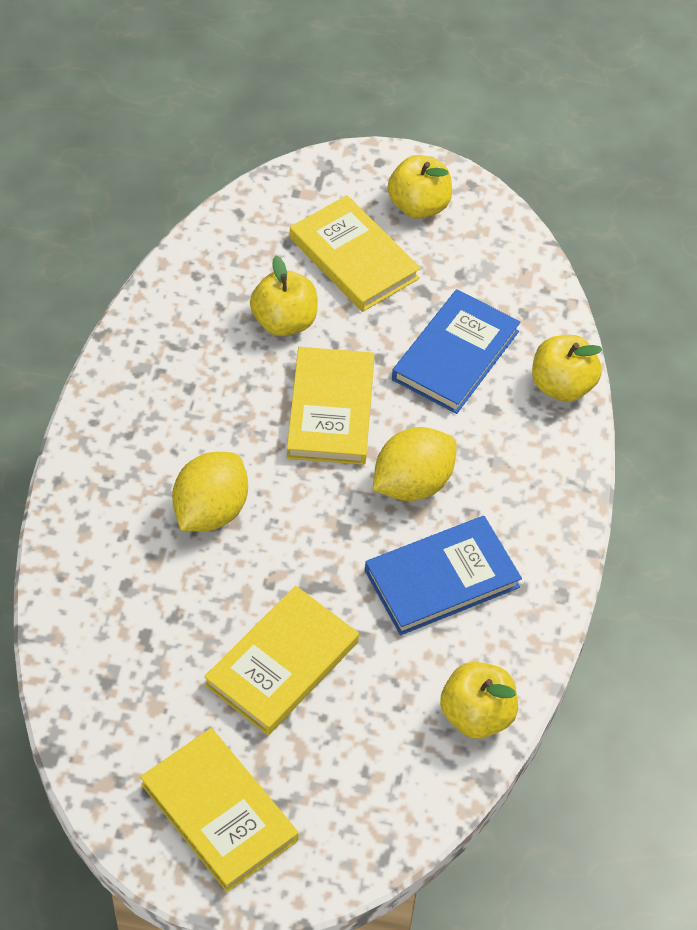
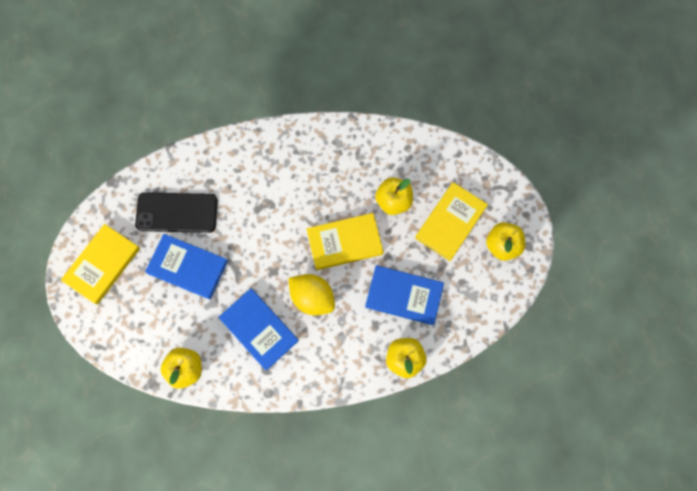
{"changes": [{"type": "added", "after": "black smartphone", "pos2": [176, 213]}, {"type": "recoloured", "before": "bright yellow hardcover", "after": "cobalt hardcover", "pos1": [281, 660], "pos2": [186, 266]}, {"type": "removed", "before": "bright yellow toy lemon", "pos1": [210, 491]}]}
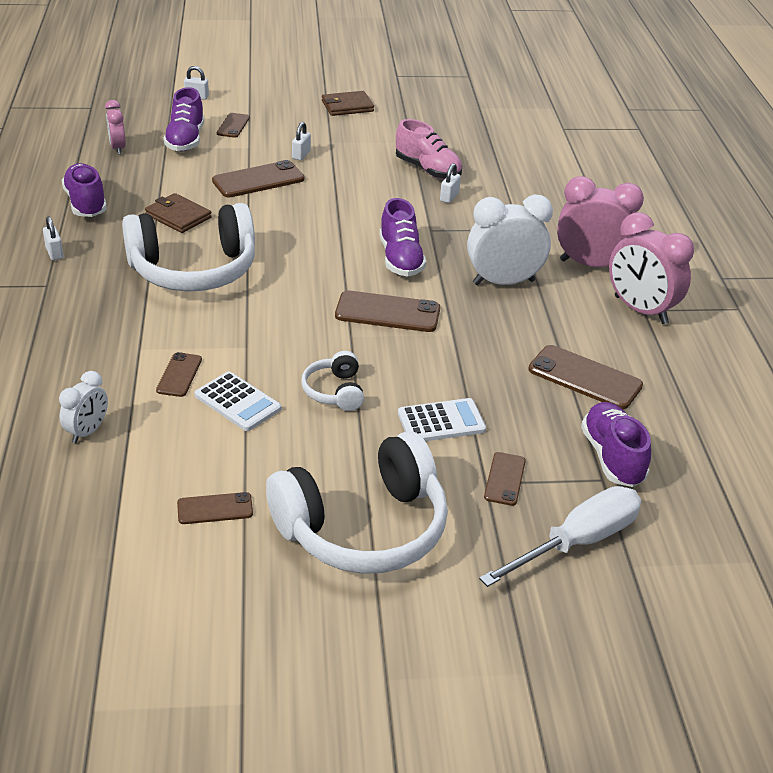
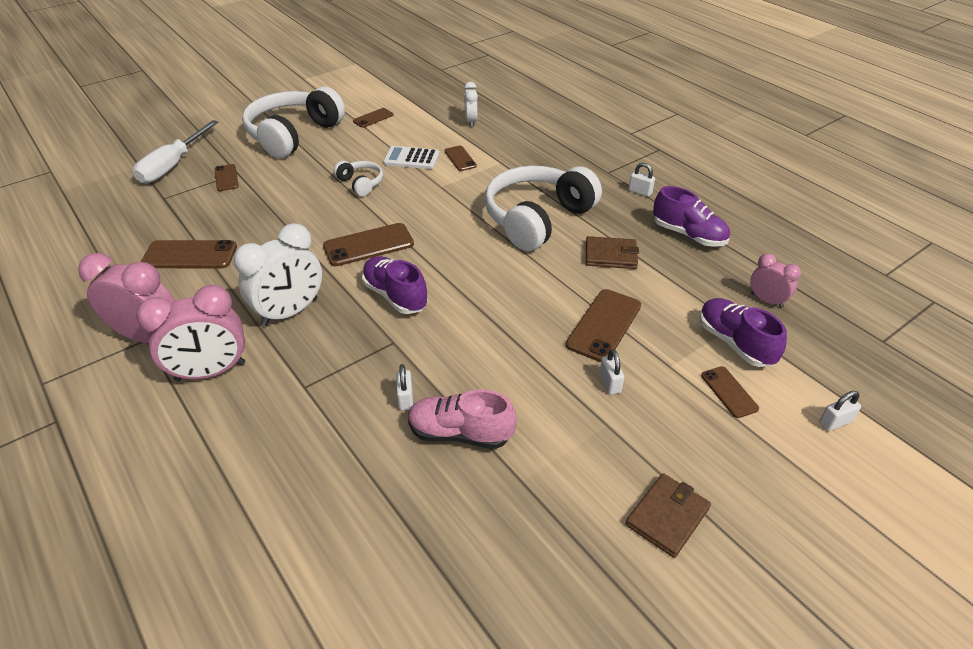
{"changes": [{"type": "removed", "before": "snow-white calculator", "pos1": [442, 419]}, {"type": "removed", "before": "purple lace-up shoe", "pos1": [616, 444]}]}
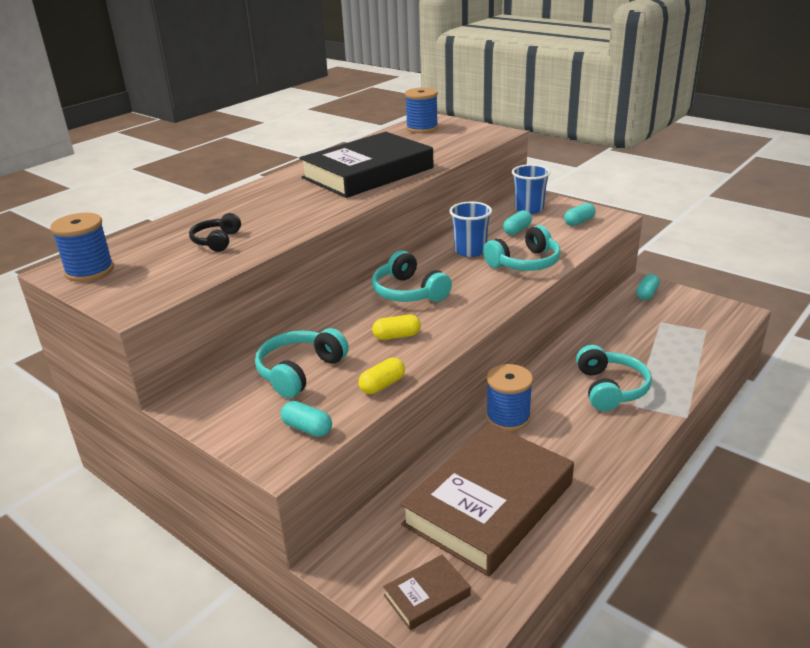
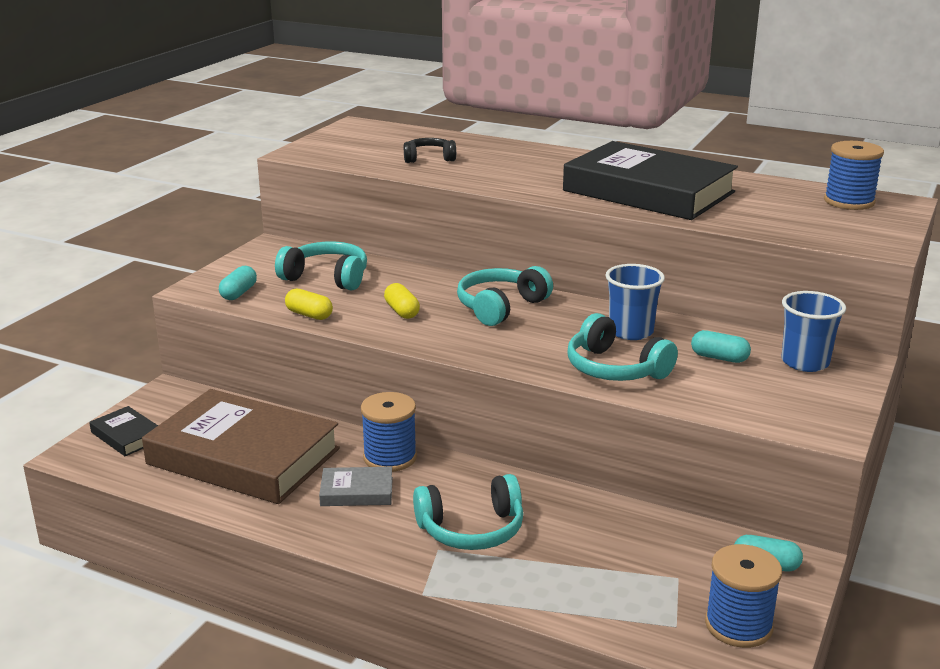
{"changes": [{"type": "recoloured", "before": "russet hardcover", "after": "black hardcover", "pos1": [427, 592], "pos2": [123, 431]}, {"type": "added", "after": "ash-grey hardcover", "pos2": [356, 486]}, {"type": "moved", "before": "cobalt bobbin", "pos1": [82, 247], "pos2": [743, 596]}, {"type": "removed", "before": "teal pill", "pos1": [580, 214]}]}
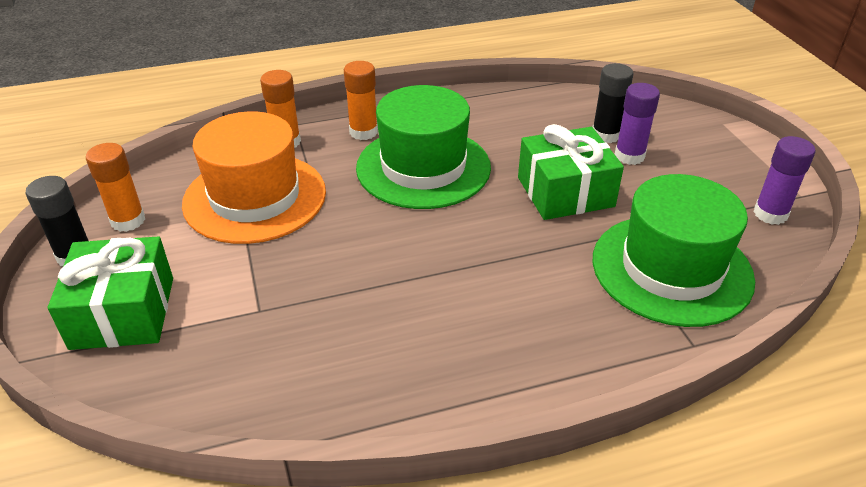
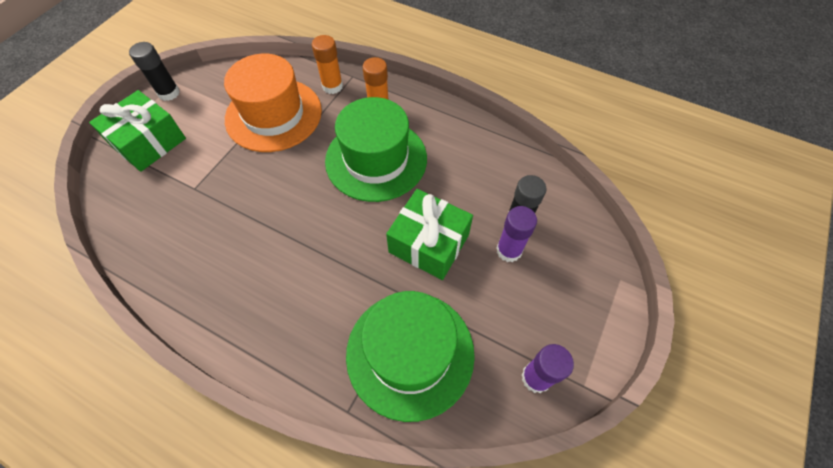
{"changes": [{"type": "removed", "before": "orange-coloured glue", "pos1": [115, 187]}]}
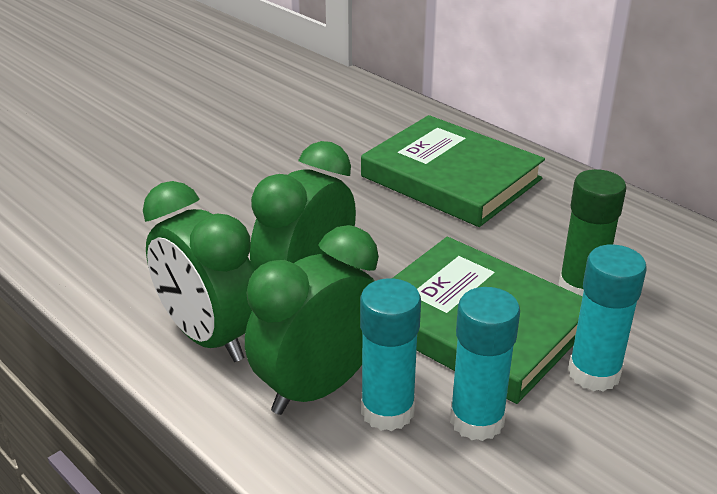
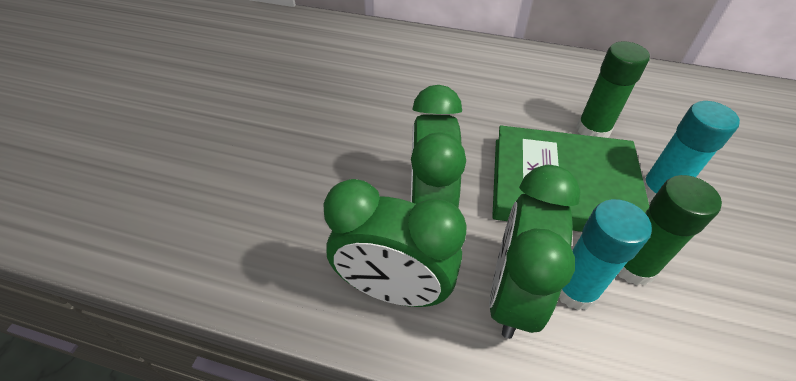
{"changes": [{"type": "recoloured", "before": "teal glue", "after": "leaf-green glue", "pos1": [485, 364], "pos2": [670, 230]}, {"type": "removed", "before": "leaf-green hardcover", "pos1": [453, 171]}]}
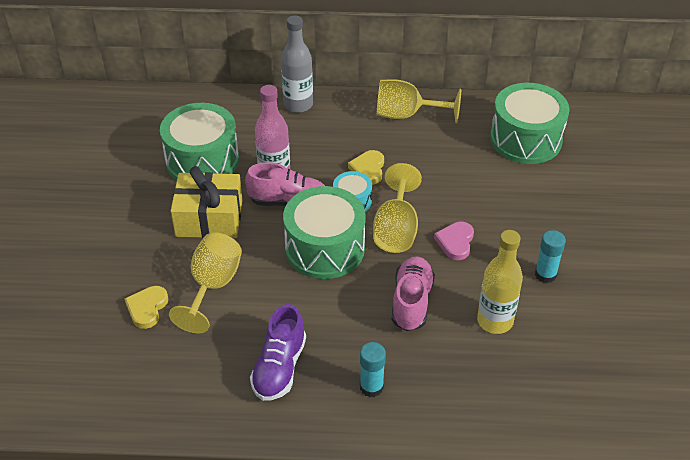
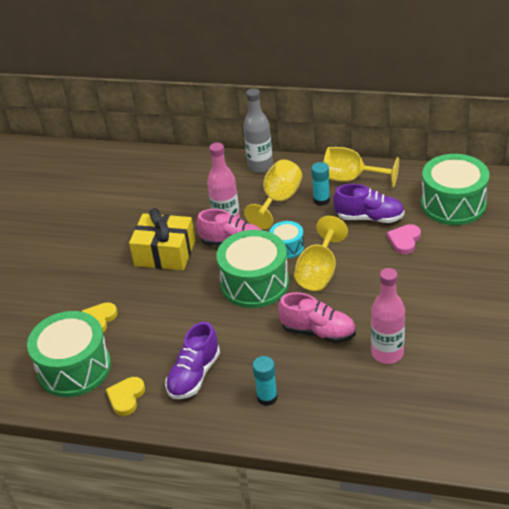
{"changes": [{"type": "moved", "before": "leaf-green snare drum", "pos1": [199, 141], "pos2": [69, 354]}, {"type": "moved", "before": "bright yellow love heart", "pos1": [366, 167], "pos2": [125, 396]}, {"type": "moved", "before": "bright yellow goblet", "pos1": [205, 282], "pos2": [273, 194]}, {"type": "turned", "before": "pink lace-up shoe", "pos1": [413, 293], "pos2": [317, 317], "turn": 90}, {"type": "moved", "before": "teal glue", "pos1": [550, 256], "pos2": [320, 184]}, {"type": "added", "after": "purple lace-up shoe", "pos2": [369, 203]}, {"type": "recoloured", "before": "bright yellow bottle", "after": "pink bottle", "pos1": [500, 282], "pos2": [388, 316]}, {"type": "moved", "before": "pink love heart", "pos1": [454, 241], "pos2": [404, 239]}]}
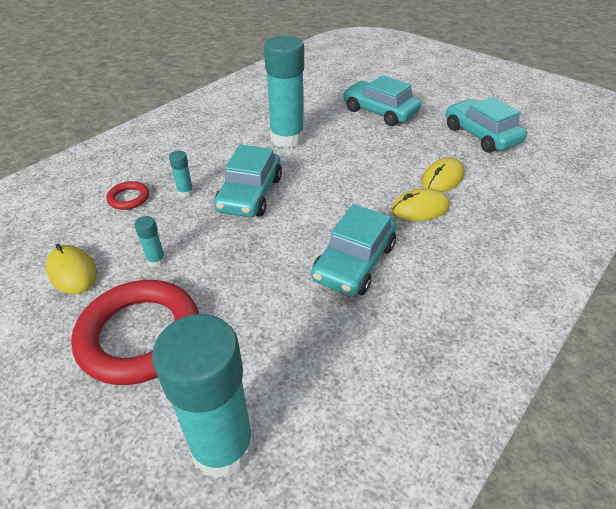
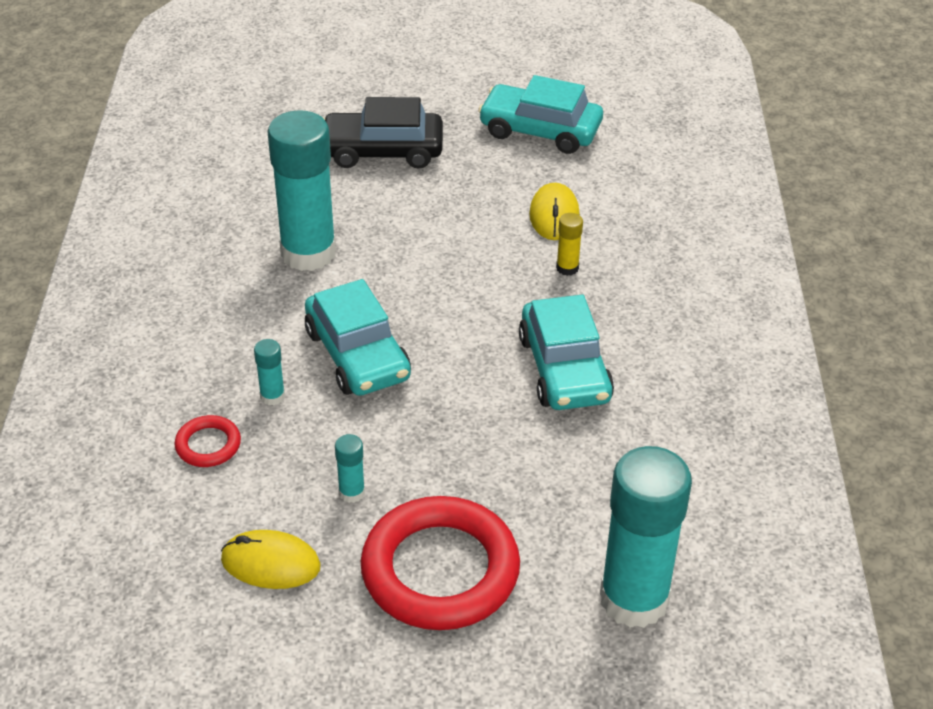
{"changes": [{"type": "recoloured", "before": "teal car", "after": "black car", "pos1": [382, 100], "pos2": [383, 133]}, {"type": "replaced", "before": "bright yellow PC mouse", "after": "bright yellow glue", "pos1": [420, 204], "pos2": [569, 244]}]}
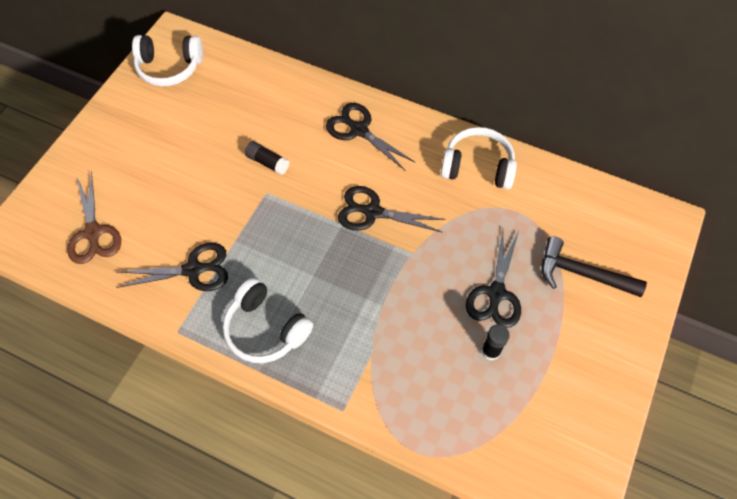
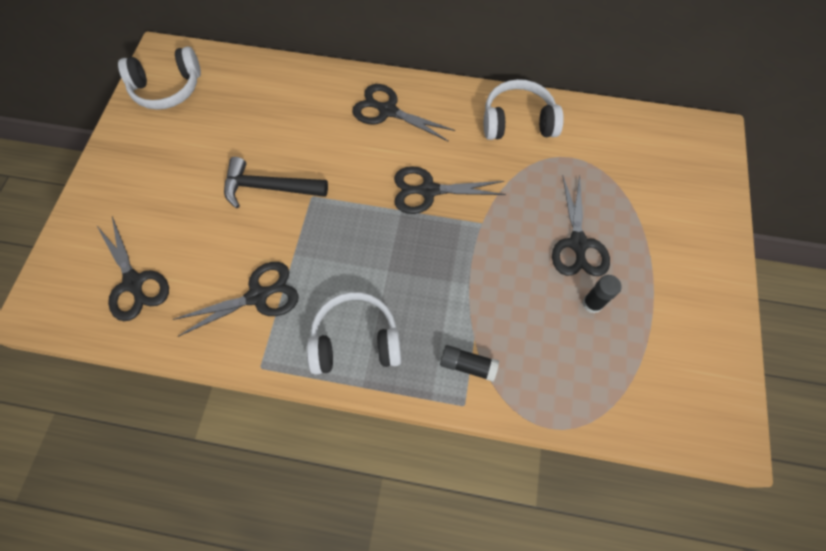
{"changes": [{"type": "recoloured", "before": "russet scissors", "after": "black scissors", "pos1": [94, 217], "pos2": [132, 268]}, {"type": "moved", "before": "black claw hammer", "pos1": [594, 266], "pos2": [276, 182]}, {"type": "turned", "before": "snow-white headset", "pos1": [267, 320], "pos2": [354, 333], "turn": 150}, {"type": "moved", "before": "black glue", "pos1": [267, 158], "pos2": [469, 363]}]}
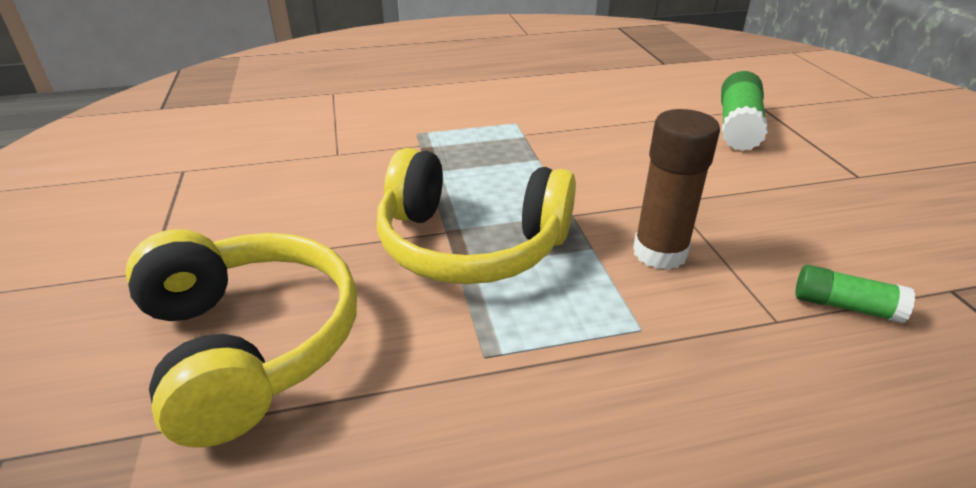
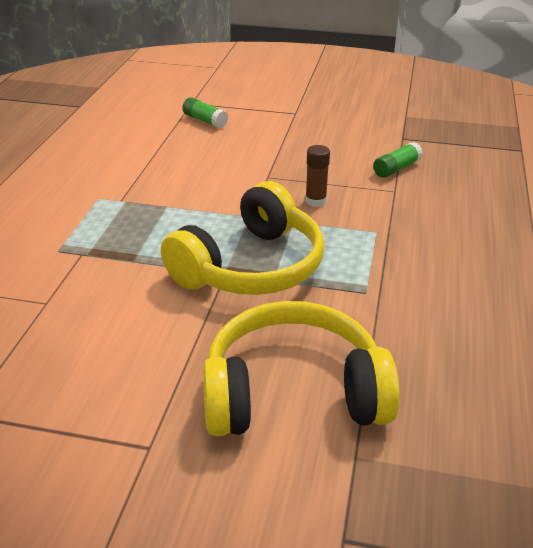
{"changes": [{"type": "resized", "before": "leaf-green glue", "pos1": [744, 111], "pos2": [205, 112], "scale": 0.59}, {"type": "resized", "before": "russet glue", "pos1": [676, 189], "pos2": [317, 176], "scale": 0.59}]}
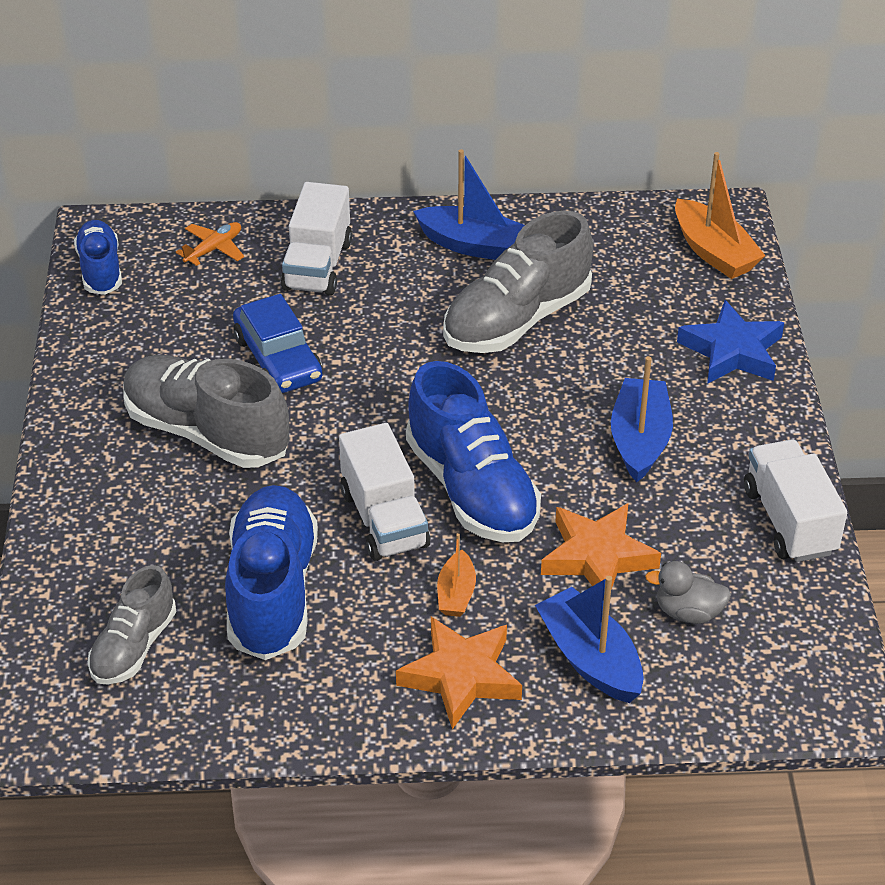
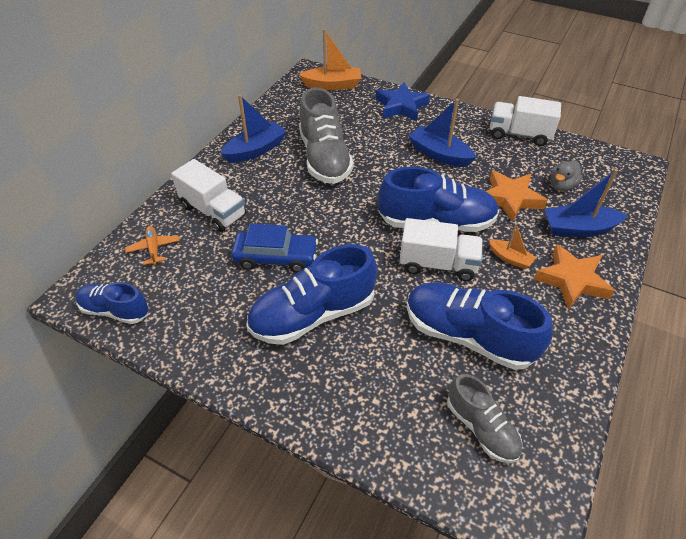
{"changes": [{"type": "recoloured", "before": "ash-grey lace-up shoe", "after": "cobalt lace-up shoe", "pos1": [206, 411], "pos2": [311, 294]}]}
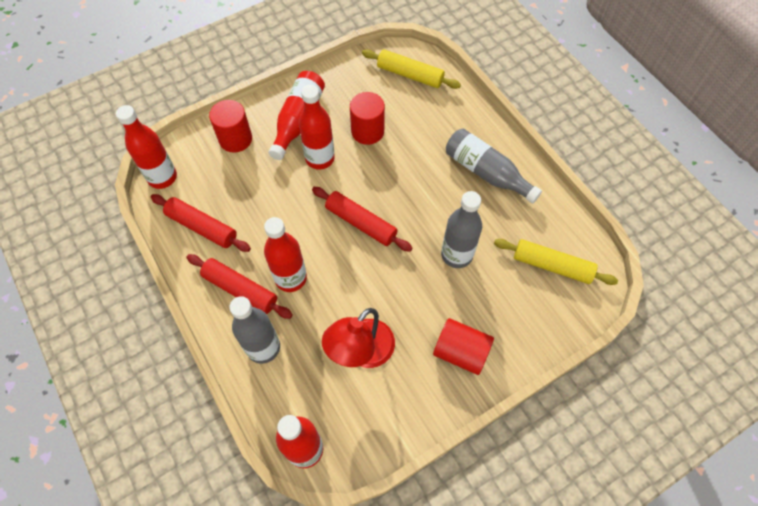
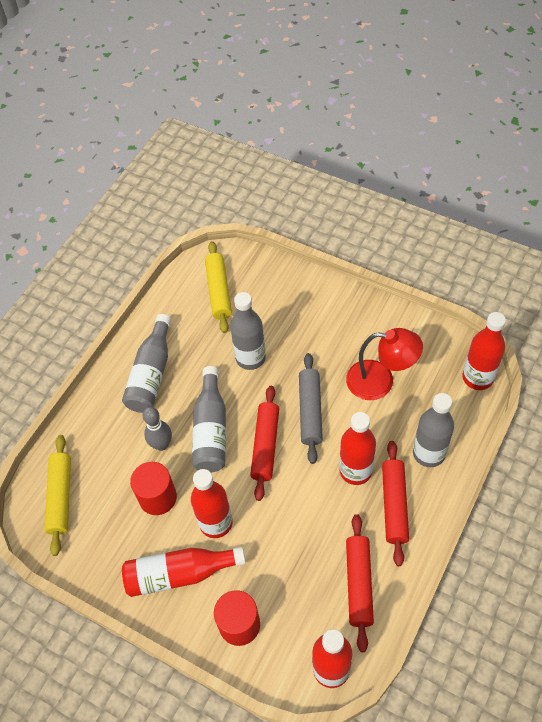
{"changes": [{"type": "added", "after": "ash-grey bowling pin", "pos2": [157, 429]}, {"type": "added", "after": "ash-grey bottle", "pos2": [209, 419]}, {"type": "added", "after": "ash-grey dough roller", "pos2": [311, 408]}, {"type": "removed", "before": "crimson cylinder", "pos1": [463, 346]}]}
